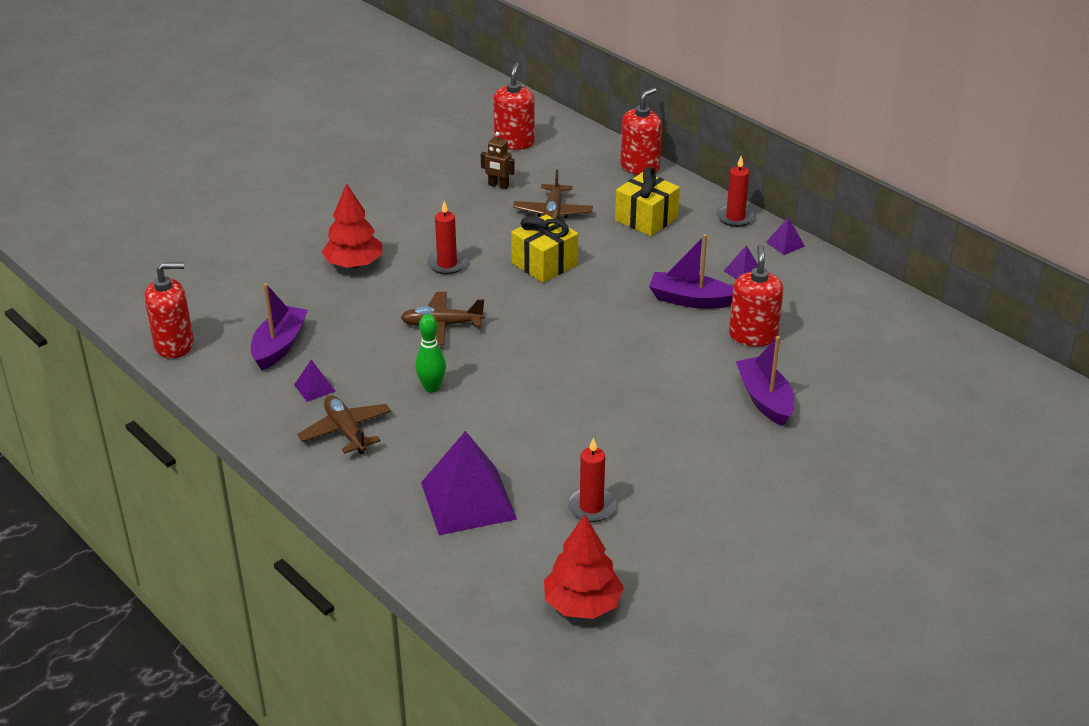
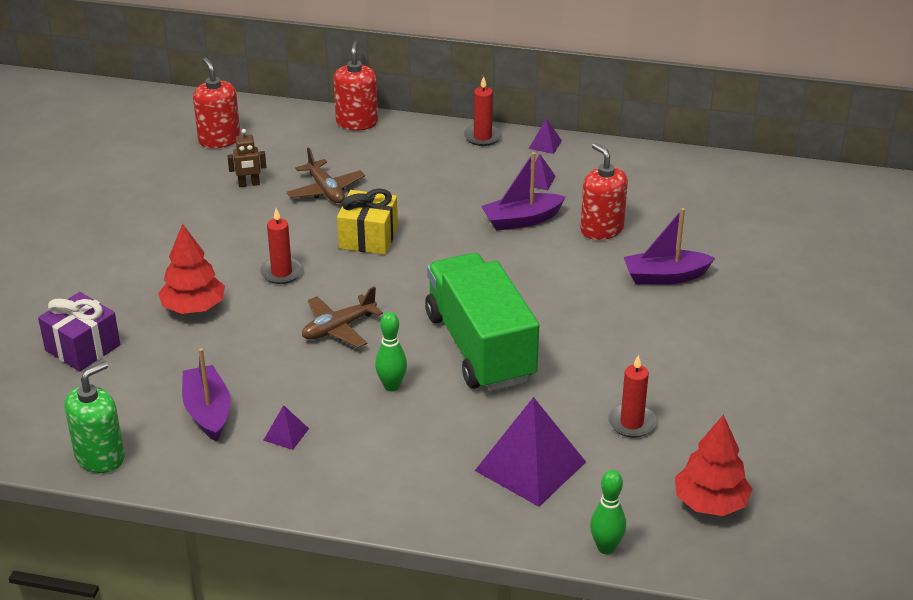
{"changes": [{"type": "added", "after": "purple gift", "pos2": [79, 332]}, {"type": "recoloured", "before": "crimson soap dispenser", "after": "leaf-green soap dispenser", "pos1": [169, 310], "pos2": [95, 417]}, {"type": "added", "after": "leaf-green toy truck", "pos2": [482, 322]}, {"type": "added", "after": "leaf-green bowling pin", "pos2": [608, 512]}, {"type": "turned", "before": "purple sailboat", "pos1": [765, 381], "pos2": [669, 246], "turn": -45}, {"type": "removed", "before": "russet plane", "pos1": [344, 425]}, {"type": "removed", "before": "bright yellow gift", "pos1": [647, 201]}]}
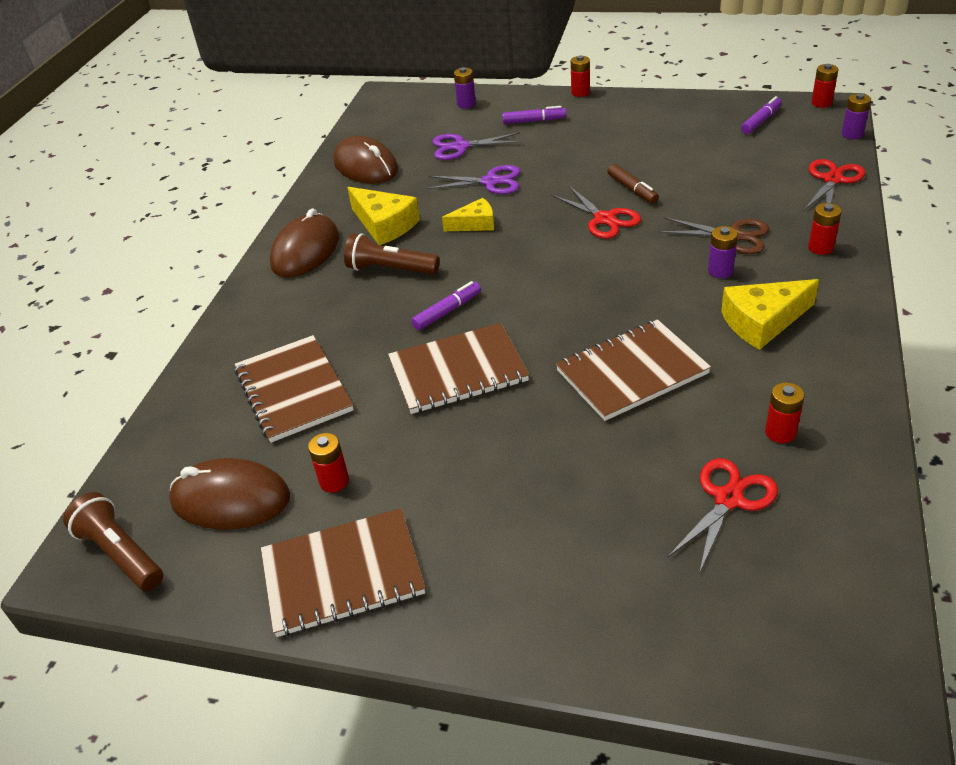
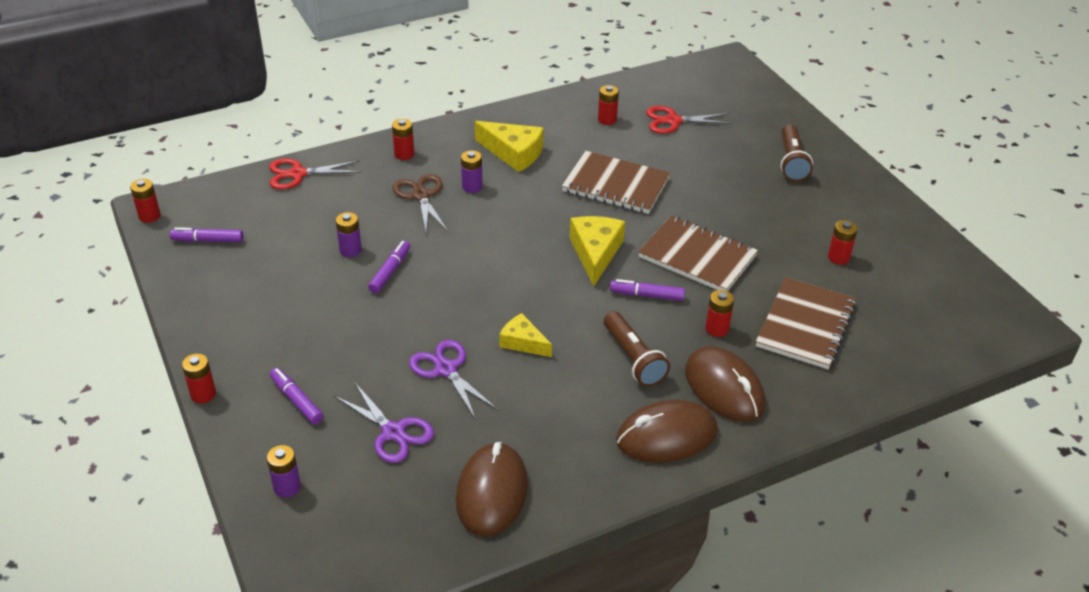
{"changes": [{"type": "moved", "before": "purple power cell", "pos1": [856, 116], "pos2": [349, 234]}, {"type": "recoloured", "before": "russet felt pen", "after": "purple felt pen", "pos1": [633, 183], "pos2": [389, 267]}, {"type": "moved", "before": "bright yellow piece of cheese", "pos1": [383, 216], "pos2": [597, 251]}, {"type": "moved", "before": "russet PC mouse", "pos1": [229, 494], "pos2": [725, 384]}, {"type": "added", "after": "crimson power cell", "pos2": [720, 313]}, {"type": "moved", "before": "russet torch", "pos1": [113, 541], "pos2": [797, 153]}, {"type": "removed", "before": "russet notepad", "pos1": [343, 572]}, {"type": "removed", "before": "crimson scissors", "pos1": [596, 212]}]}
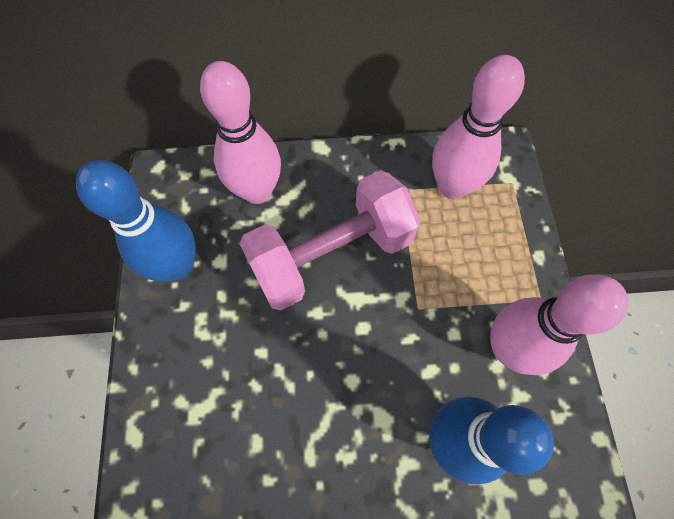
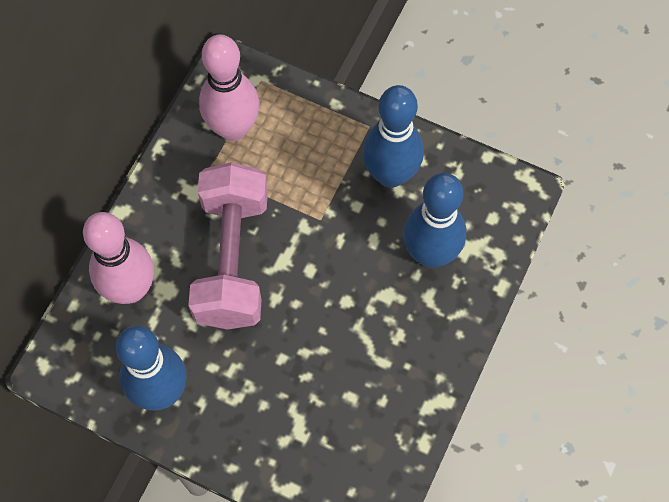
{"changes": [{"type": "recoloured", "before": "pink bowling pin", "after": "cobalt bowling pin", "pos1": [559, 324], "pos2": [393, 136]}]}
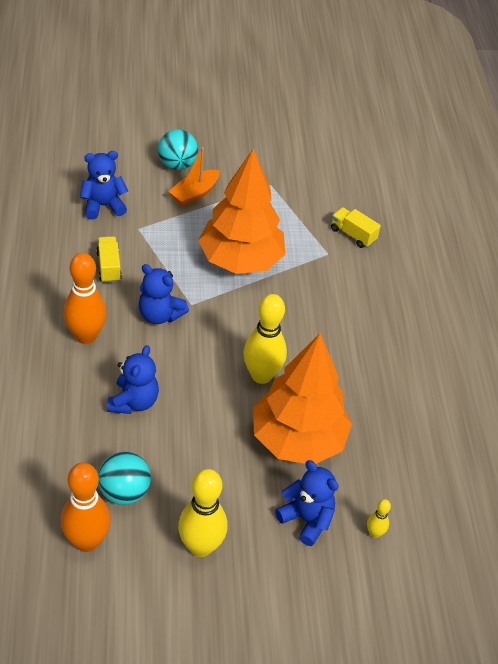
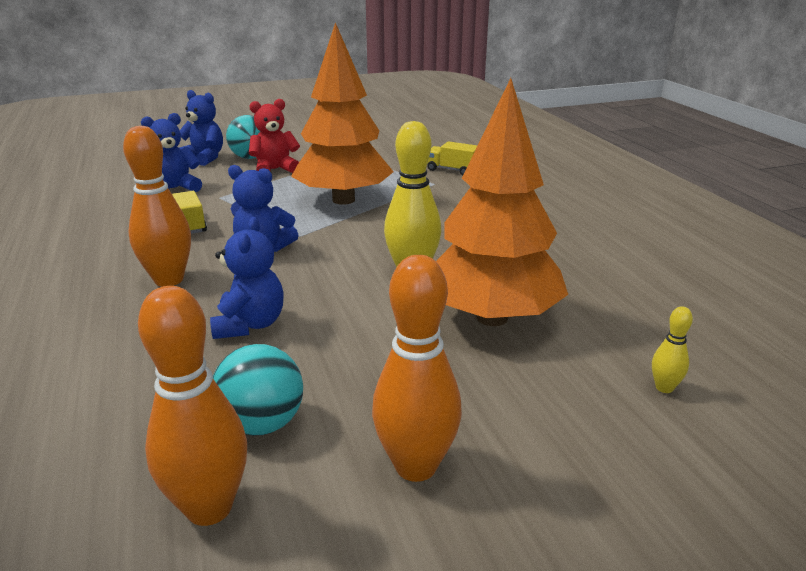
{"changes": [{"type": "moved", "before": "cobalt stuffed bear", "pos1": [307, 503], "pos2": [201, 128]}, {"type": "replaced", "before": "orange-coloured sailboat", "after": "crimson stuffed bear", "pos1": [193, 176], "pos2": [274, 136]}, {"type": "recoloured", "before": "bright yellow bowling pin", "after": "orange-coloured bowling pin", "pos1": [203, 513], "pos2": [417, 368]}]}
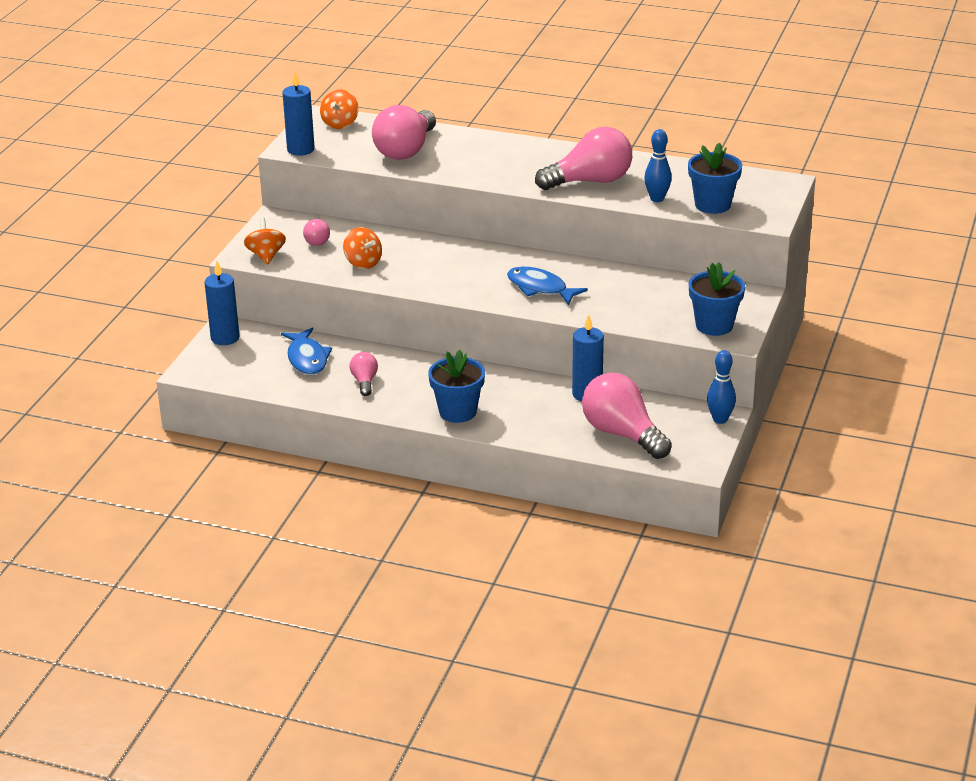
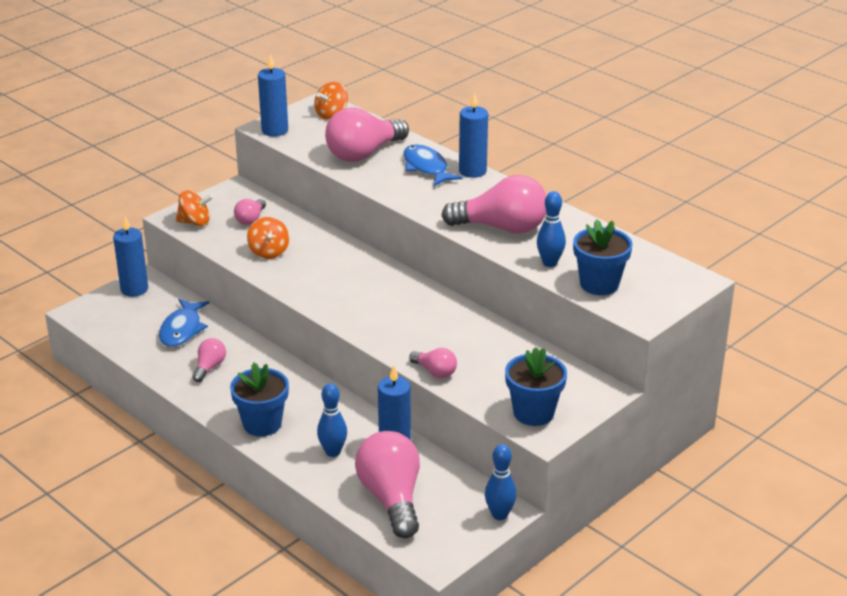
{"changes": [{"type": "turned", "before": "orange-coloured whirligig", "pos1": [265, 241], "pos2": [194, 208], "turn": 75}, {"type": "added", "after": "cobalt bowling pin", "pos2": [332, 420]}, {"type": "moved", "before": "cobalt fish", "pos1": [547, 286], "pos2": [432, 165]}, {"type": "added", "after": "pink bulb", "pos2": [433, 363]}, {"type": "added", "after": "cobalt pillar candle", "pos2": [473, 135]}]}
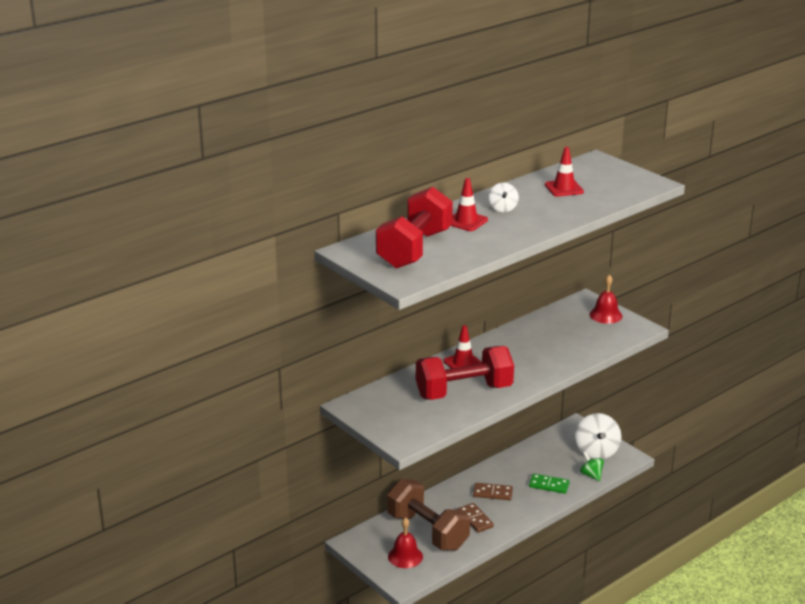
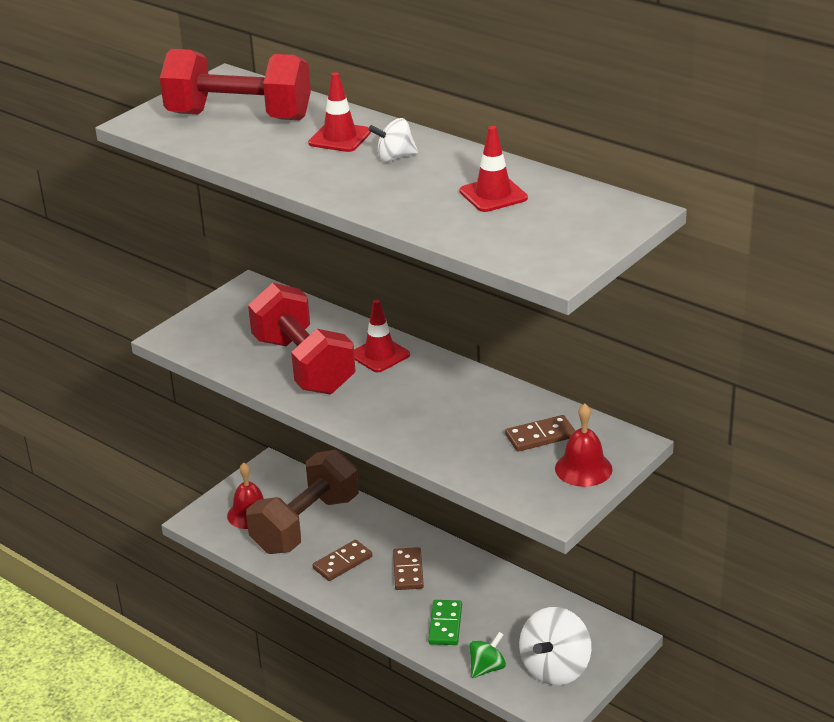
{"changes": [{"type": "added", "after": "russet domino piece", "pos2": [540, 433]}, {"type": "turned", "before": "snow-white whirligig", "pos1": [598, 436], "pos2": [555, 646], "turn": -45}]}
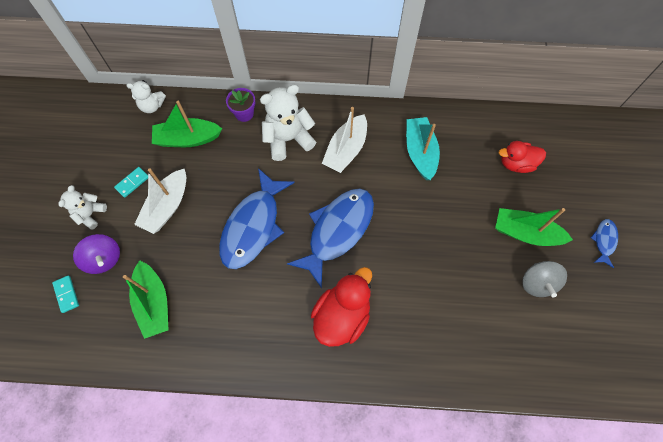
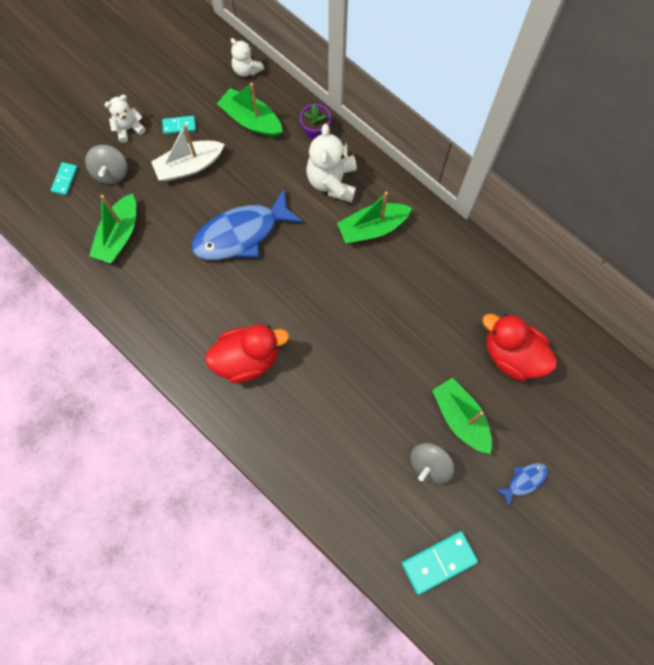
{"changes": [{"type": "recoloured", "before": "purple whirligig", "after": "ash-grey whirligig", "pos1": [96, 254], "pos2": [106, 164]}, {"type": "turned", "before": "snow-white stuffed bear", "pos1": [288, 123], "pos2": [331, 163], "turn": -105}, {"type": "recoloured", "before": "snow-white sailboat", "after": "leaf-green sailboat", "pos1": [344, 140], "pos2": [374, 217]}, {"type": "added", "after": "teal domino piece", "pos2": [440, 563]}, {"type": "resized", "before": "crimson rubber duck", "pos1": [522, 157], "pos2": [519, 347], "scale": 1.51}, {"type": "removed", "before": "cobalt fish", "pos1": [330, 238]}, {"type": "removed", "before": "teal sailboat", "pos1": [423, 148]}]}
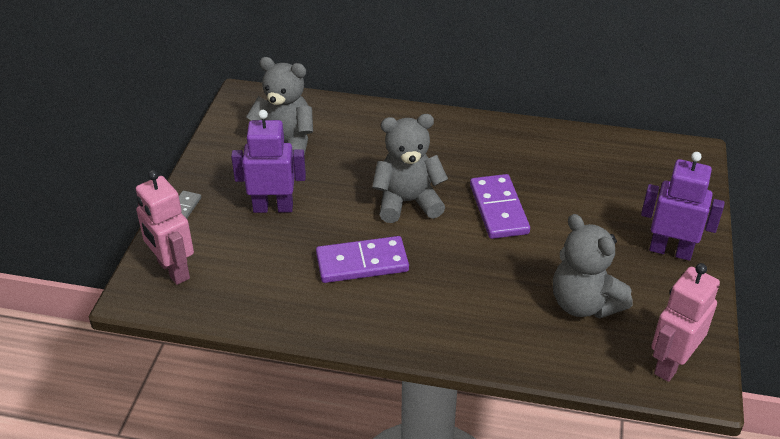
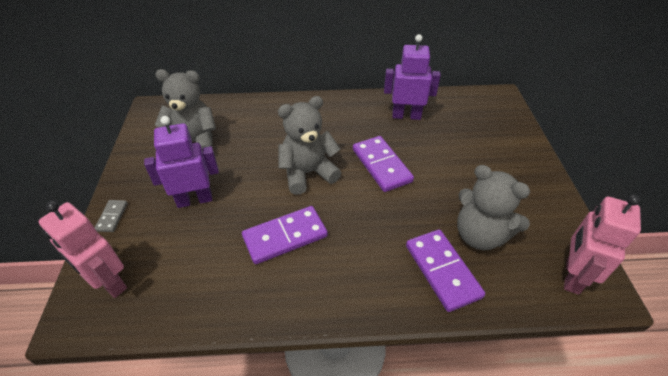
{"changes": [{"type": "moved", "before": "purple robot", "pos1": [683, 206], "pos2": [412, 77]}, {"type": "added", "after": "purple domino piece", "pos2": [445, 270]}]}
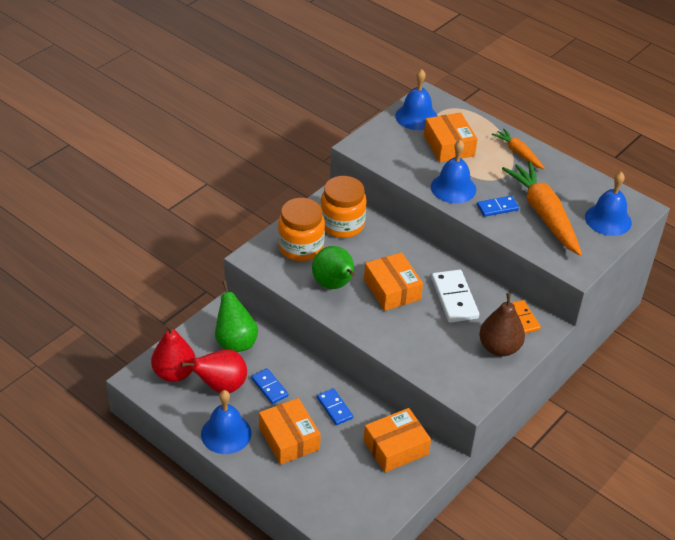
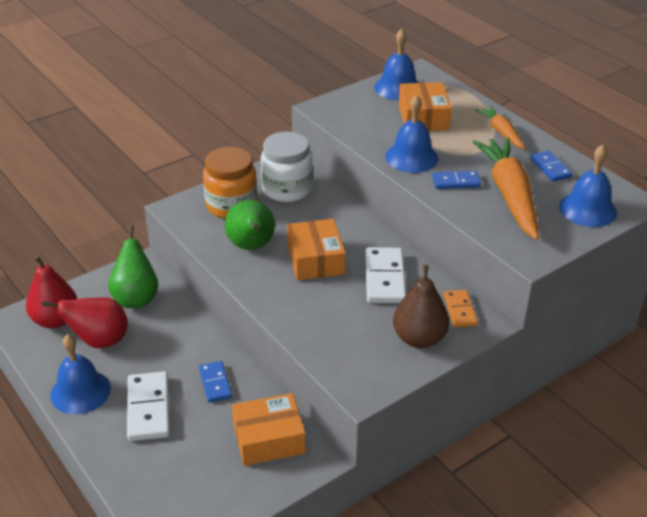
{"changes": [{"type": "replaced", "before": "orange-coloured parcel", "after": "snow-white domino piece", "pos1": [290, 431], "pos2": [148, 406]}, {"type": "recoloured", "before": "orange-coloured jam jar", "after": "snow-white jam jar", "pos1": [343, 207], "pos2": [287, 167]}, {"type": "moved", "before": "cobalt domino piece", "pos1": [270, 386], "pos2": [551, 166]}]}
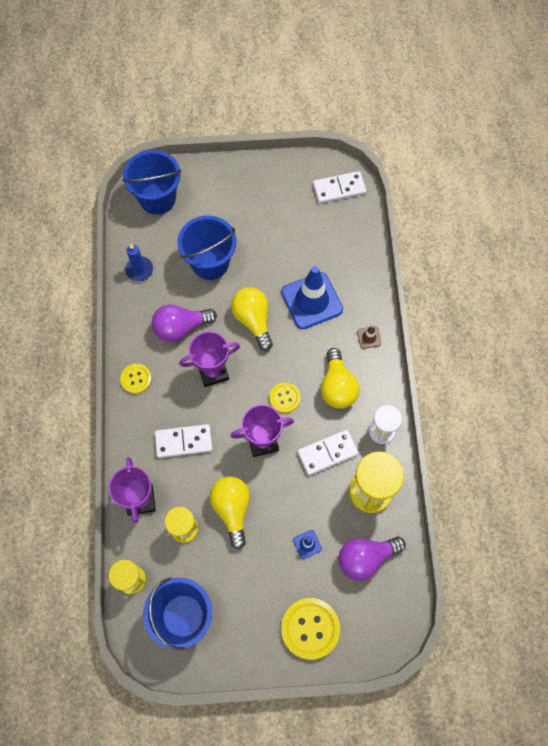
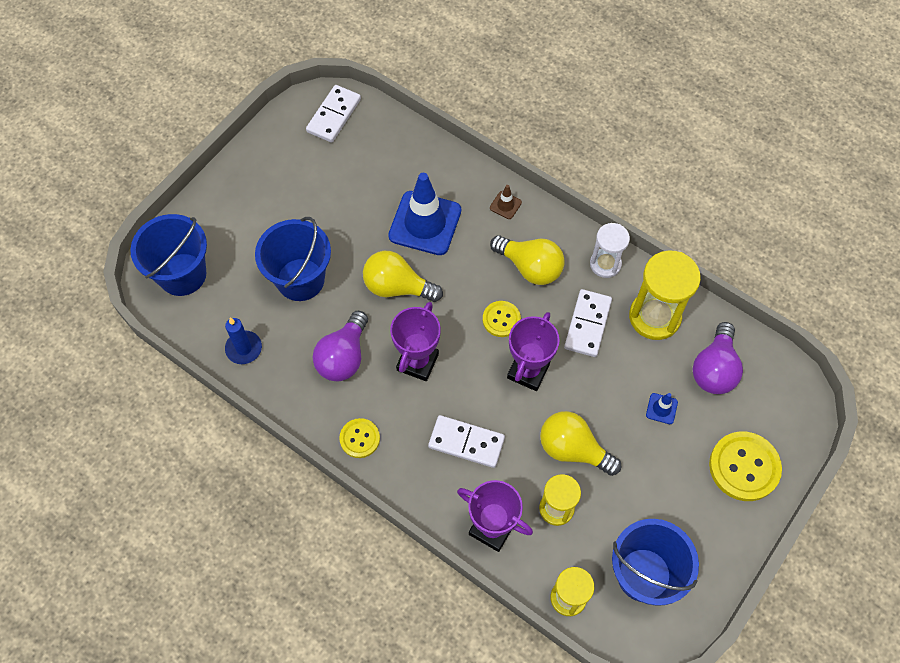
{"changes": [{"type": "turned", "before": "snow-white domino piece", "pos1": [184, 441], "pos2": [466, 441], "turn": 75}]}
